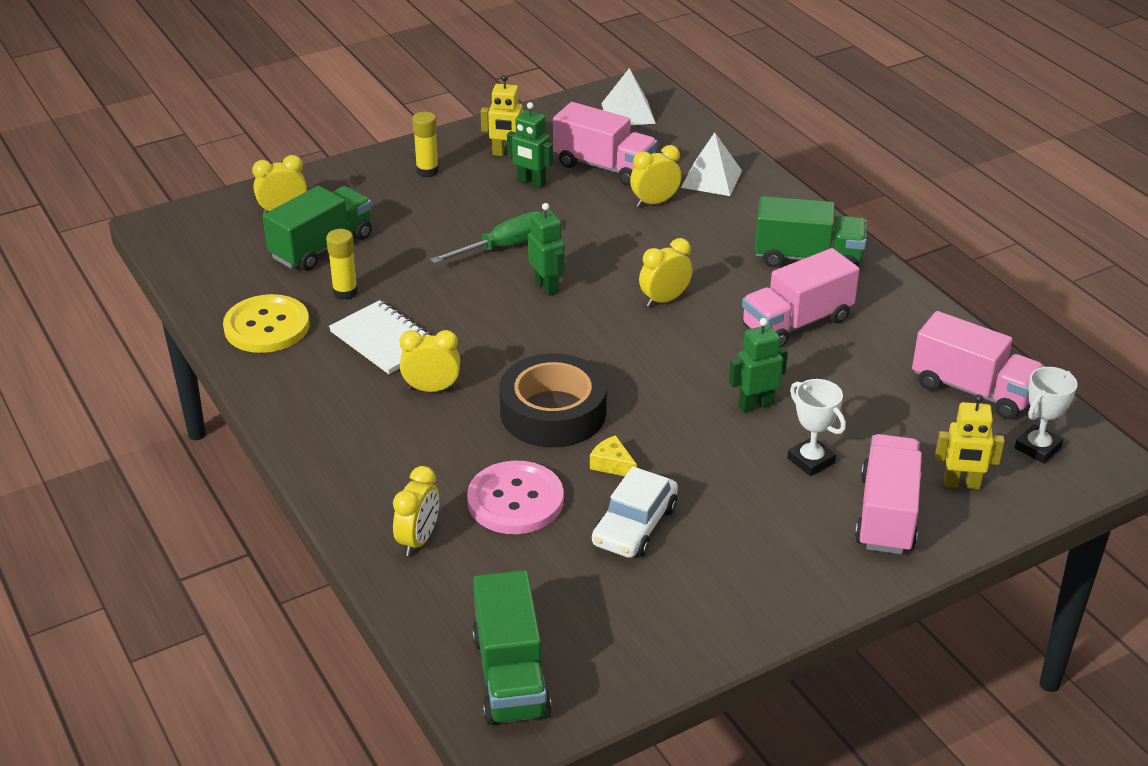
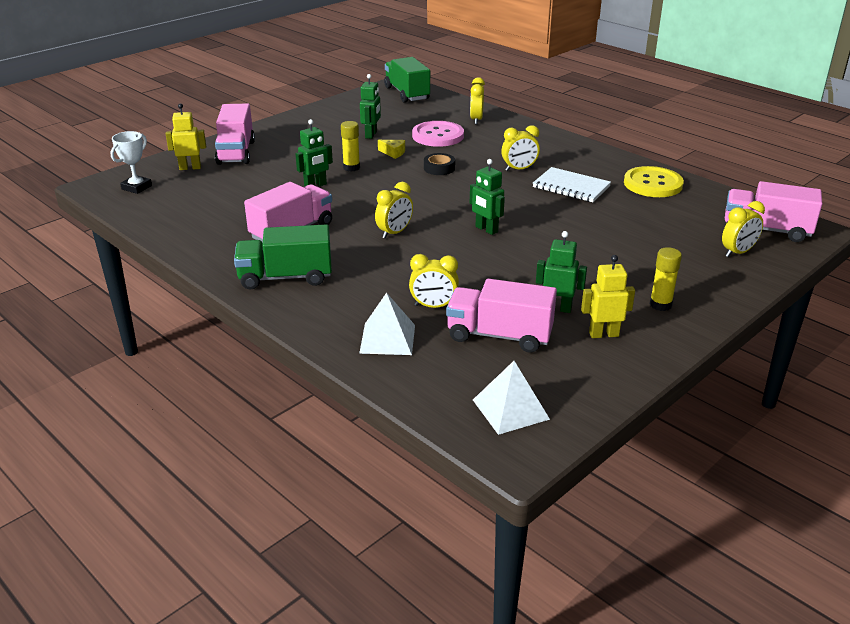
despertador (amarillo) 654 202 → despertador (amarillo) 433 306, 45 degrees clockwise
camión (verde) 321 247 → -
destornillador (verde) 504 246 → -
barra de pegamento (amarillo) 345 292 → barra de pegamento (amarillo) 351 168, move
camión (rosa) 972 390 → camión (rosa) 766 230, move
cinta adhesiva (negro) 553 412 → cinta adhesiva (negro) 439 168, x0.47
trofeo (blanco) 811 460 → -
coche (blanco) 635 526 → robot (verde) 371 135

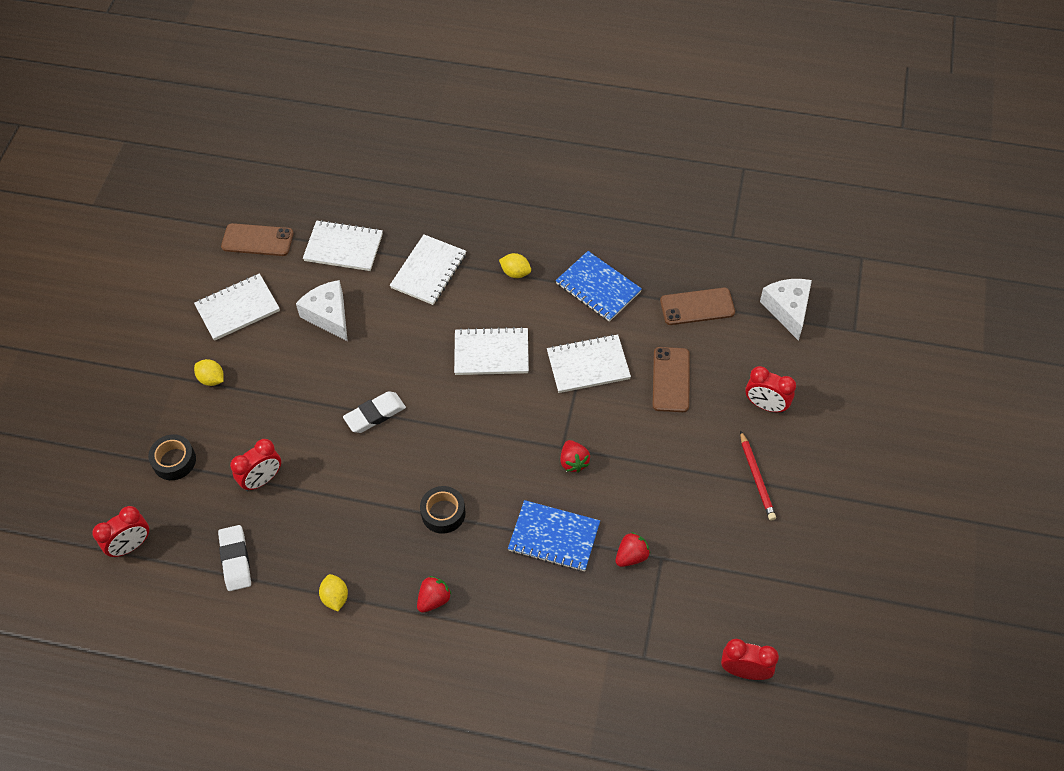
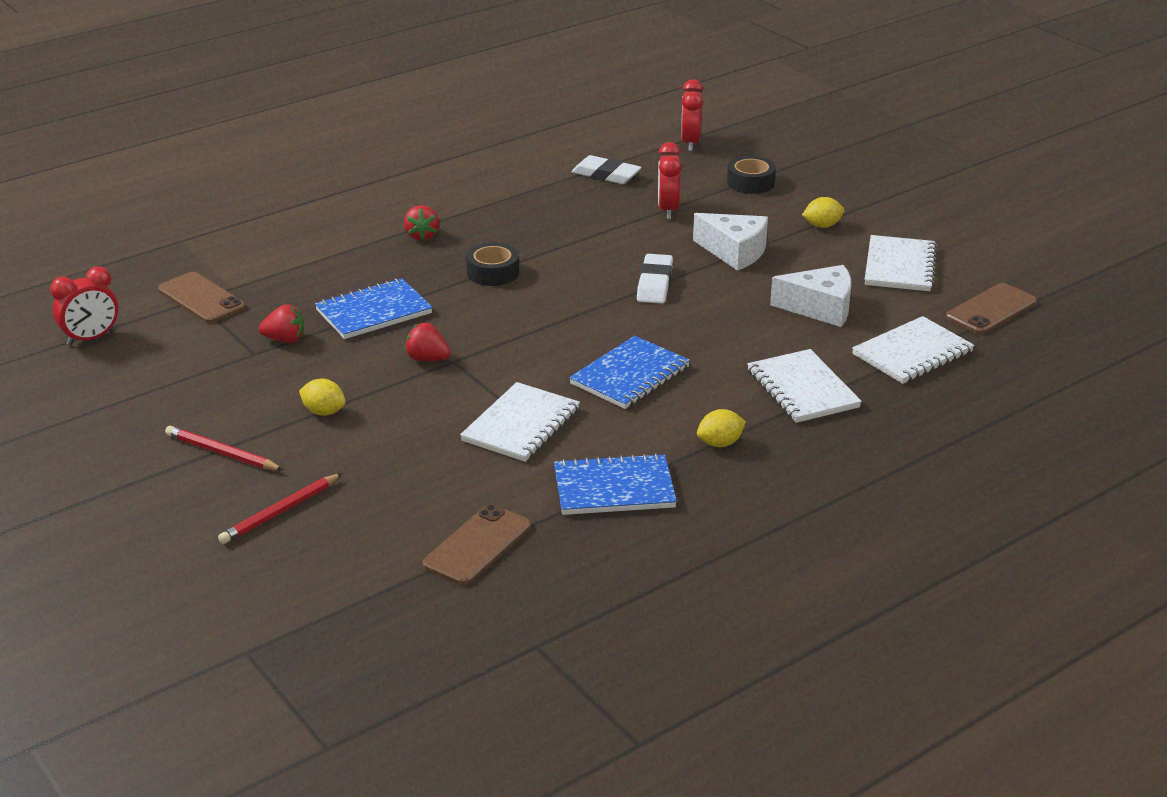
queso (blanco) 788 310 → queso (blanco) 734 252, move
cuaderno (blanco) 491 353 → cuaderno (azul) 630 376
móvil (marrón) 670 380 → móvil (marrón) 201 298, move
despertador (rojo) 766 405 → lápiz (rojo) 280 512
fresa (rojo) 631 556 → fresa (rojo) 285 340, 90 degrees counterclockwise
limón (amarillo) 335 597 → limón (amarillo) 324 412, move

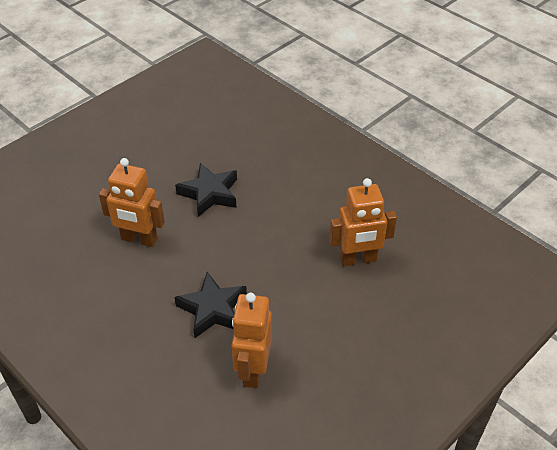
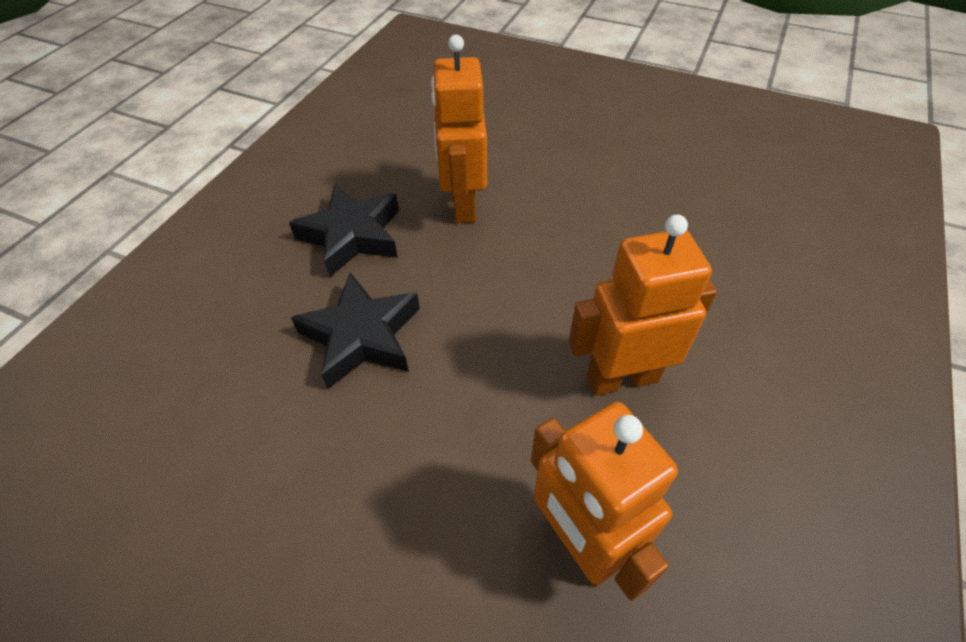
estrella (negro) 209 193 → estrella (negro) 352 236, move
robot (naranja) 252 370 → robot (naranja) 621 378, move

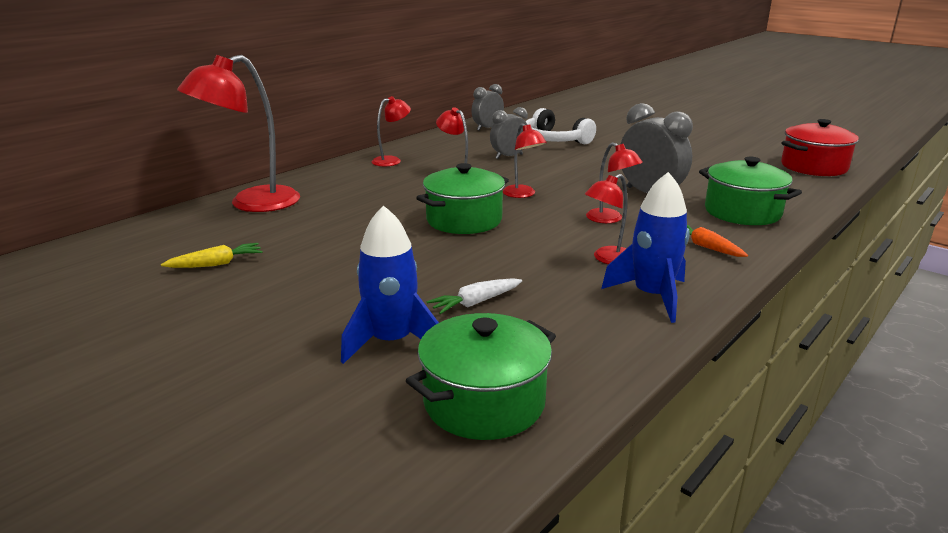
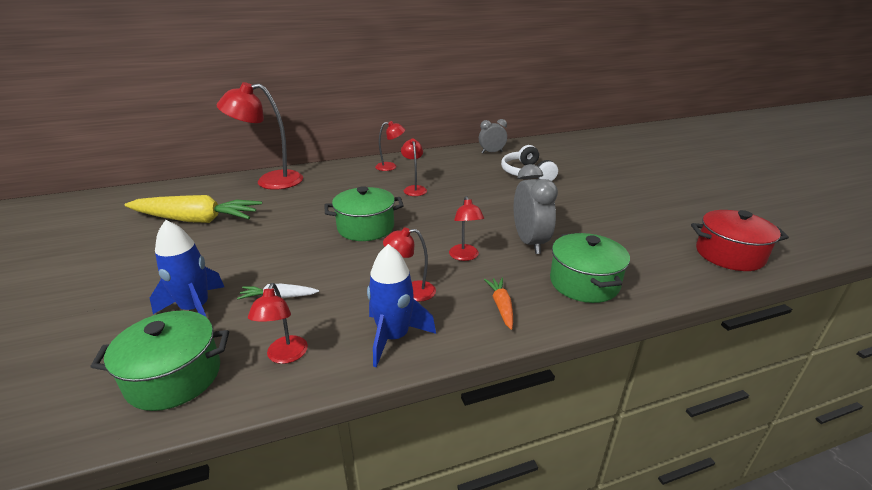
despertador (gris) 509 156 → -
lámpara (rojo) 522 194 → lámpara (rojo) 285 356, move
zanahoria (amarillo) 215 264 → zanahoria (amarillo) 195 220, x2.24

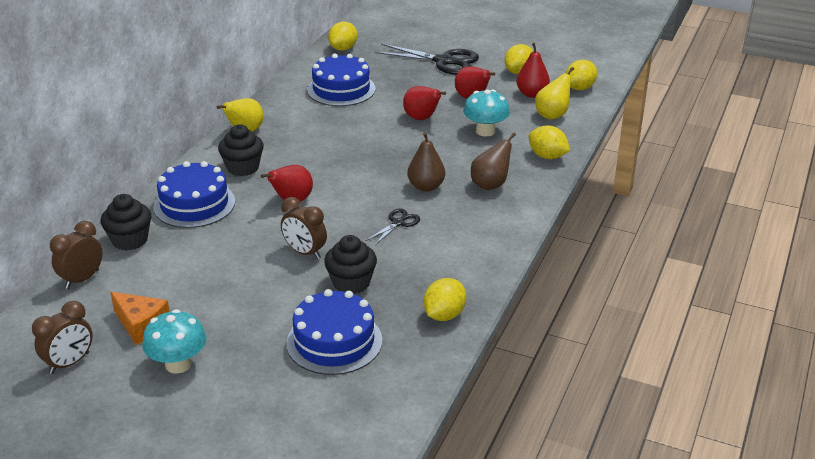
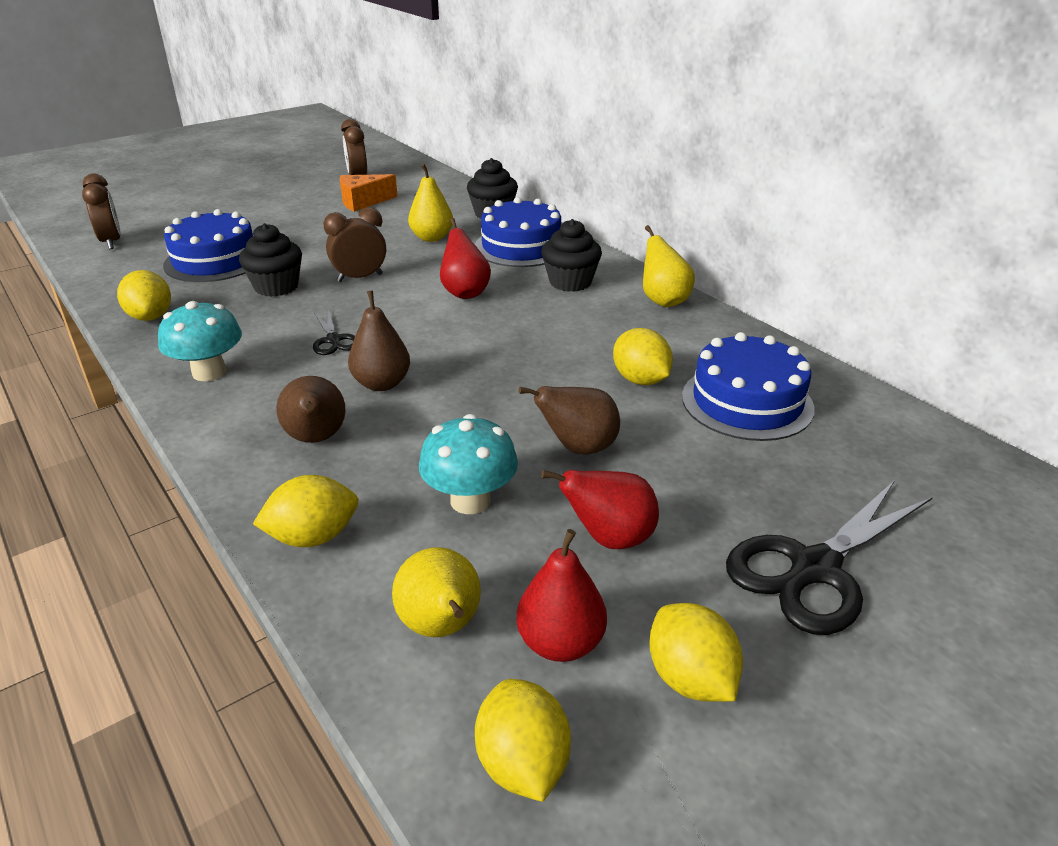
limón (amarillo) 343 48 → limón (amarillo) 640 380, move
pera (rojo) 422 118 → pera (marrón) 578 448
despertador (marrón) 82 279 → despertador (marrón) 111 242, move
seta (turquesa) 178 364 → seta (turquesa) 209 372, move
- → pera (amarillo) 432 238

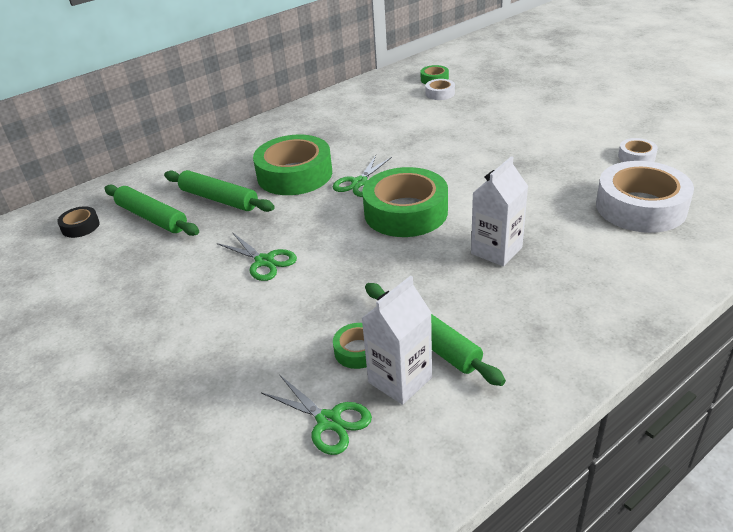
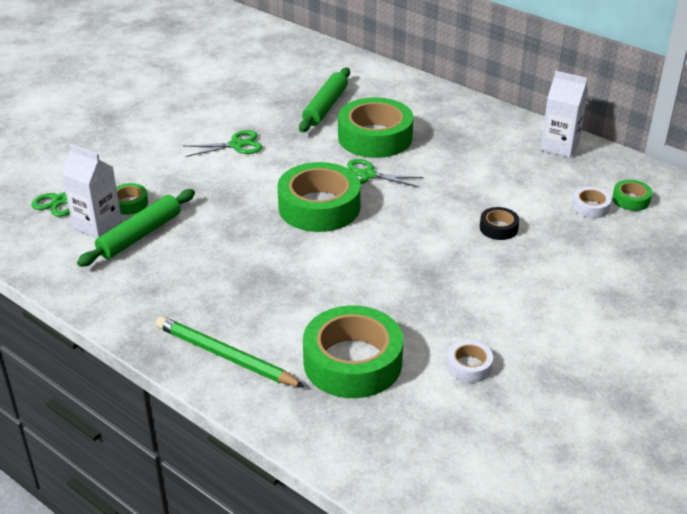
cartón de leche (blanco) 496 250 → cartón de leche (blanco) 559 147, move
cinta adhesiva (blanco) 640 207 → cinta adhesiva (verde) 352 362
rodillo (verde) 152 217 → -
cinta adhesiva (negro) 80 226 → cinta adhesiva (negro) 498 228, move
tijeras (verde) 264 261 → tijeras (verde) 236 145, 135 degrees counterclockwise
- → lápiz (verde) 225 356

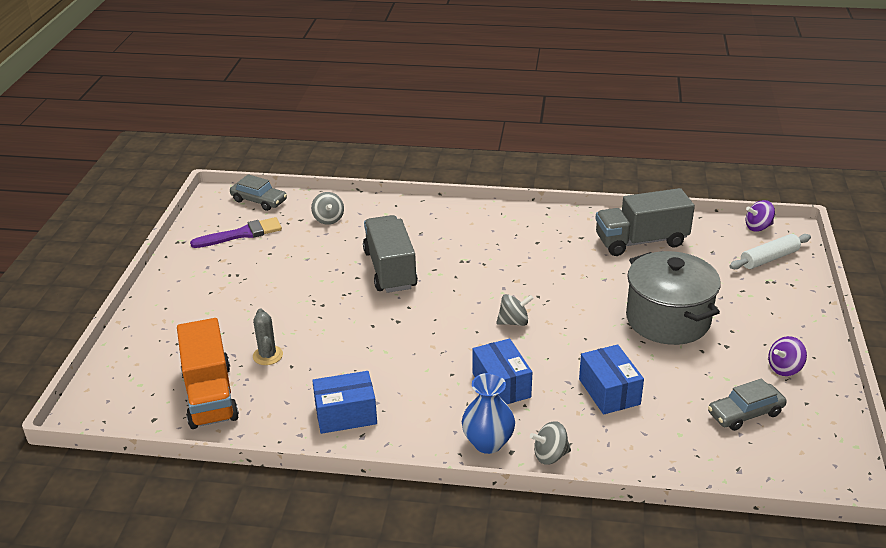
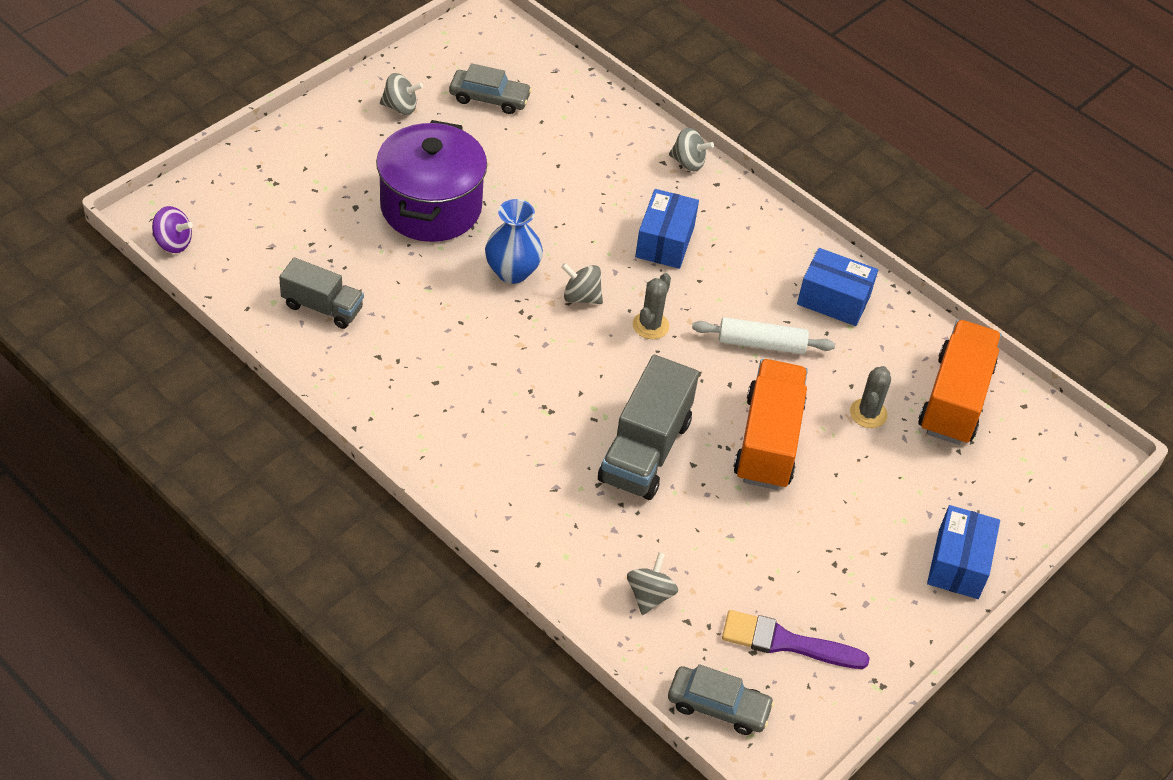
coche (gris) 259 201 → coche (gris) 718 706, 135 degrees clockwise
camión (gris) 641 241 → camión (gris) 322 307, x0.62
rodillo (blanco) 769 258 → rodillo (blanco) 761 344, move
olla (gris) 668 319 → olla (morado) 431 207
peonza (morado) 784 368 → peonza (gris) 400 107
caja (azul) 609 391 → caja (azul) 958 564, move
florero (azul) 488 443 → florero (azul) 512 272, move
- → cactus (gris) 650 325
- → camión (naranja) 768 441

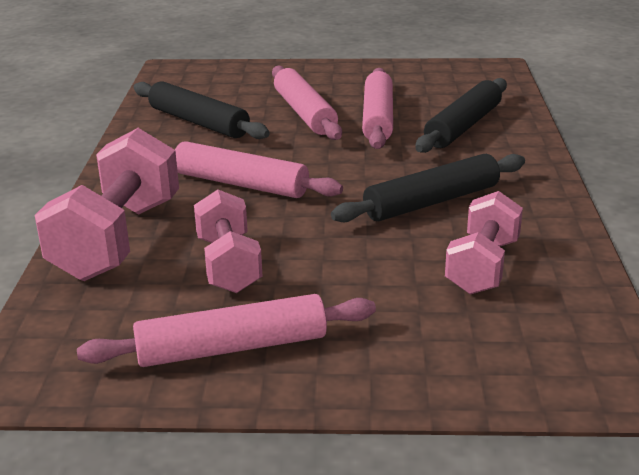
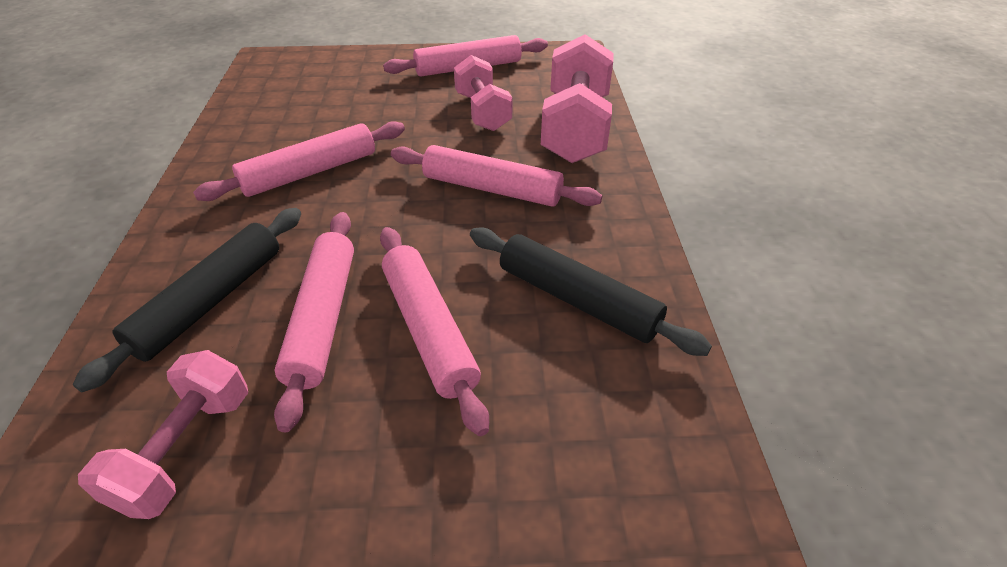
rodillo (negro) 431 201 → rodillo (rosa) 310 172
mancuerna (rosa) 482 266 → mancuerna (rosa) 185 450, move

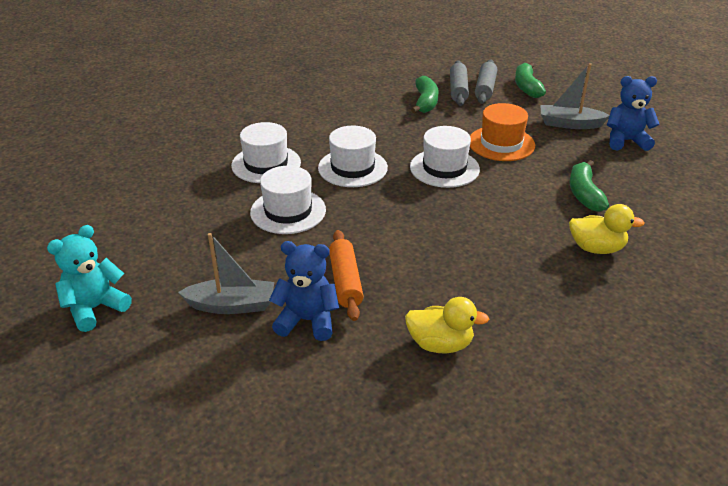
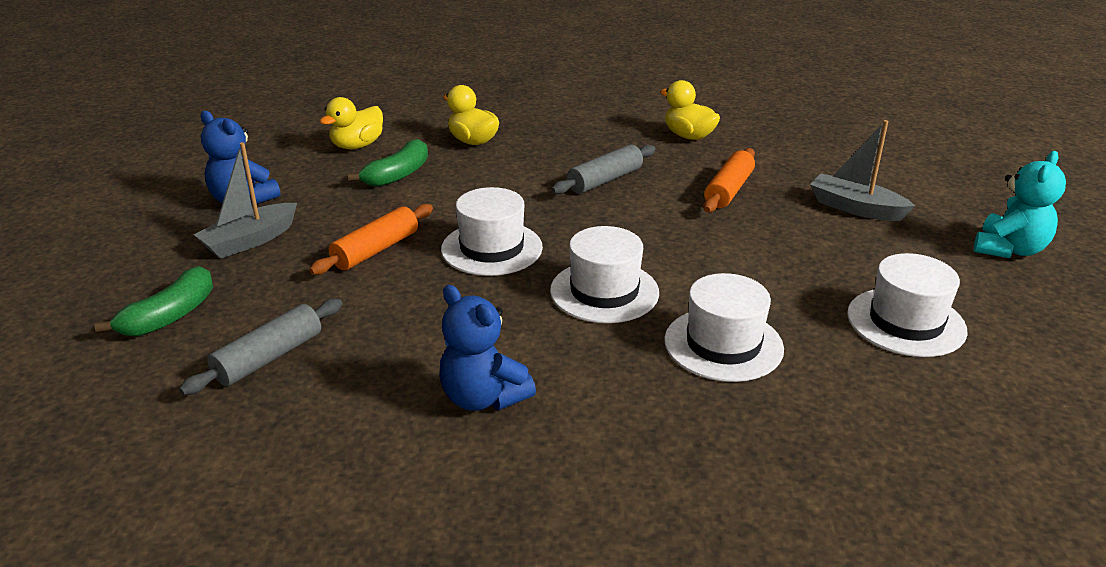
rodillo (gris) 485 88 → rodillo (gris) 605 180, move
barco (gris) 569 124 → barco (gris) 250 241, 90 degrees clockwise
plátano (verde) 425 102 → -
sombrero (naranja) 501 143 → rodillo (naranja) 376 250
sombrero (blanco) 288 211 → sombrero (blanco) 906 322, move
osito (turquesa) 95 308 → osito (turquesa) 1009 249, 45 degrees counterclockwise
osito (azul) 307 320 → osito (azul) 483 398, move
- → pato (amarillo) 357 146

